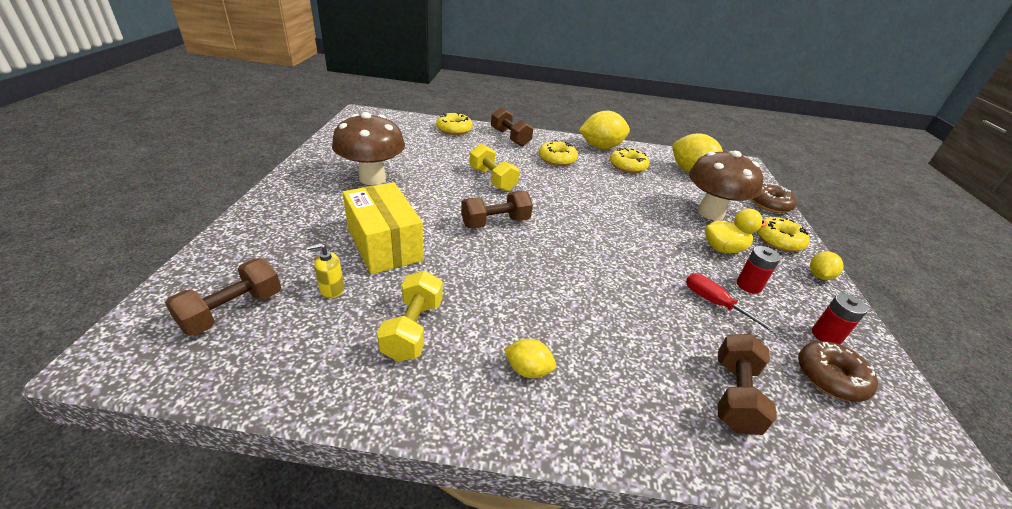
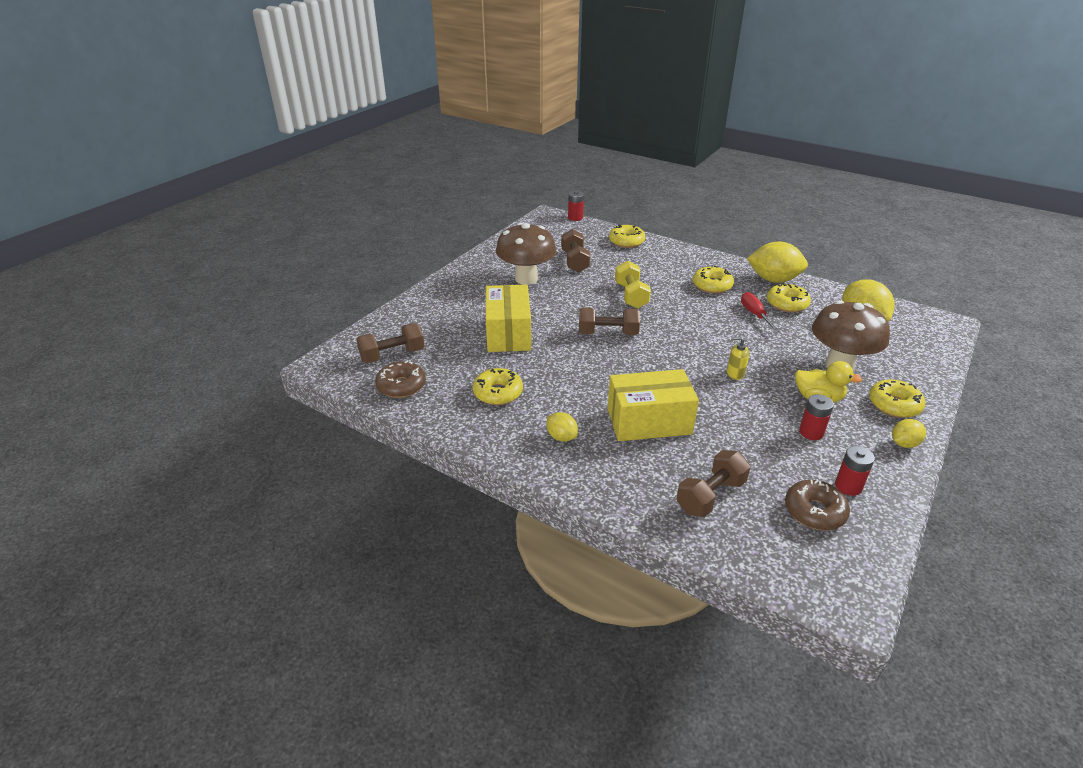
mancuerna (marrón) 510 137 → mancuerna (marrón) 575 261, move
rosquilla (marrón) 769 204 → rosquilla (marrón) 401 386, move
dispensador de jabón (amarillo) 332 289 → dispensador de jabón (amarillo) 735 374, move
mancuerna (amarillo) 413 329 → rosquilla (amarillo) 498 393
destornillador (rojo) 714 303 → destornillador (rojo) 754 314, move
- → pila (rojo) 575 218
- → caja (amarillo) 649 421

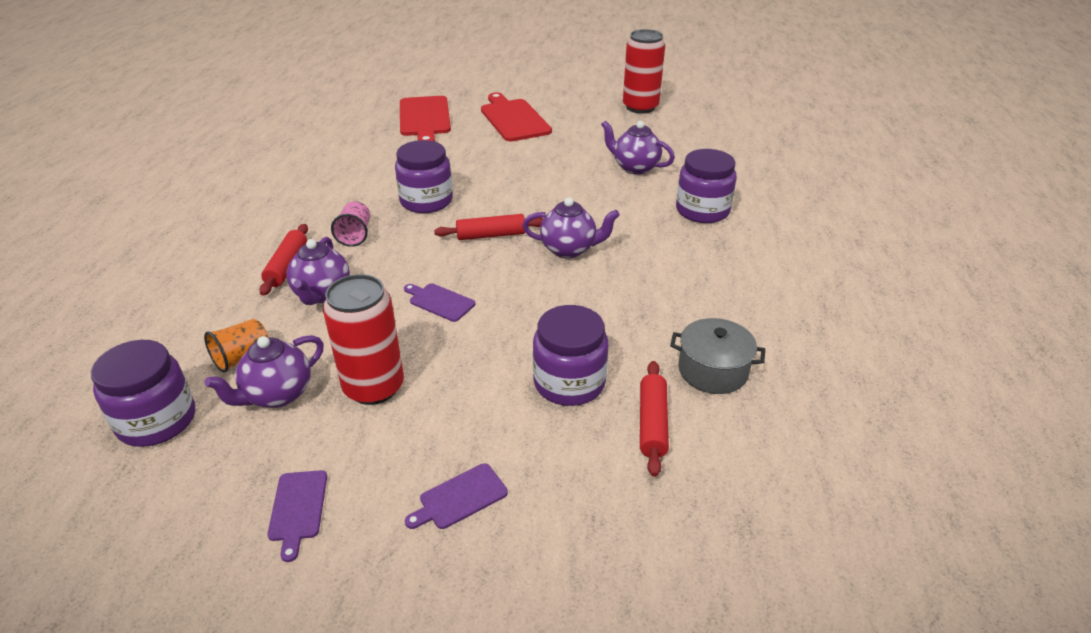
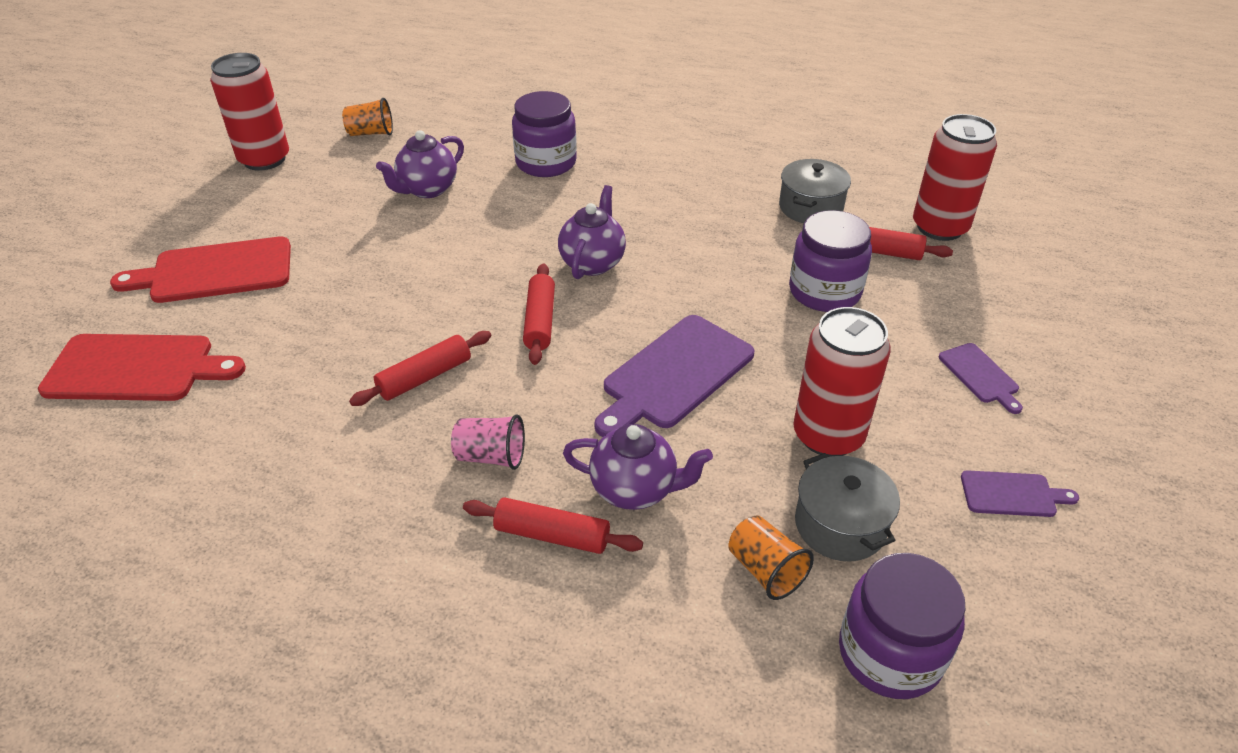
tarro (morado) 426 201 → rodillo (rojo) 425 377
tabla de cortar (morado) 440 302 → tabla de cortar (morado) 675 375, x1.95
tetera (morado) 277 395 → olla (gris) 840 525
- → vaso (naranja) 371 133
- → lata (rojo) 939 227

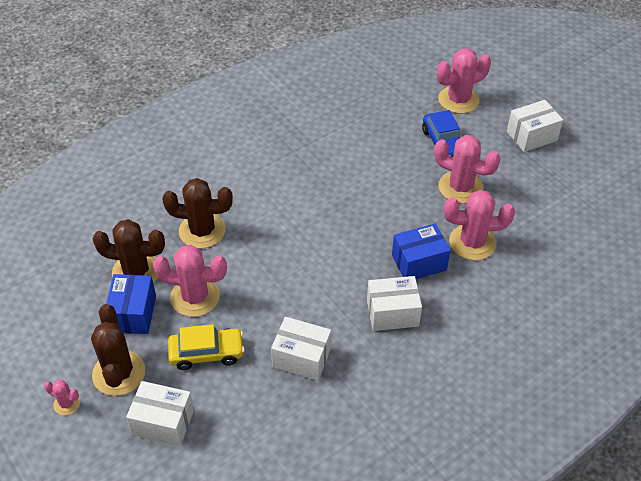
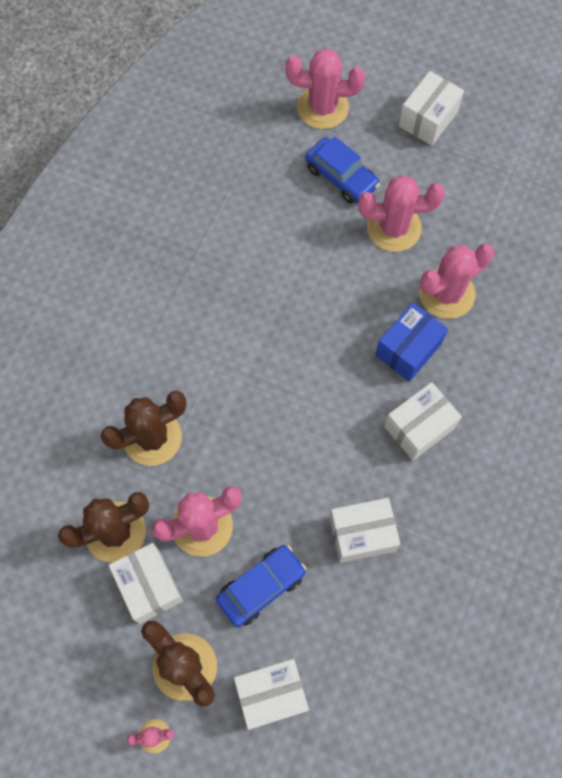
cactus (rosa) 458 100 → cactus (rosa) 322 108, 60 degrees clockwise
caja (azul) 133 313 → caja (blanco) 149 586
coche (amarillo) 207 353 → coche (azul) 261 587

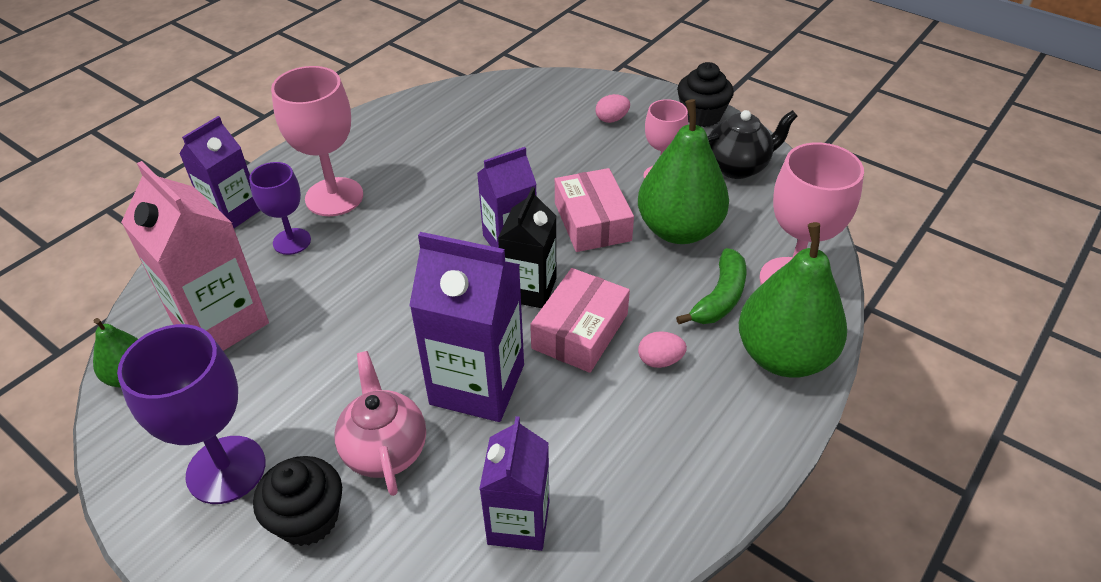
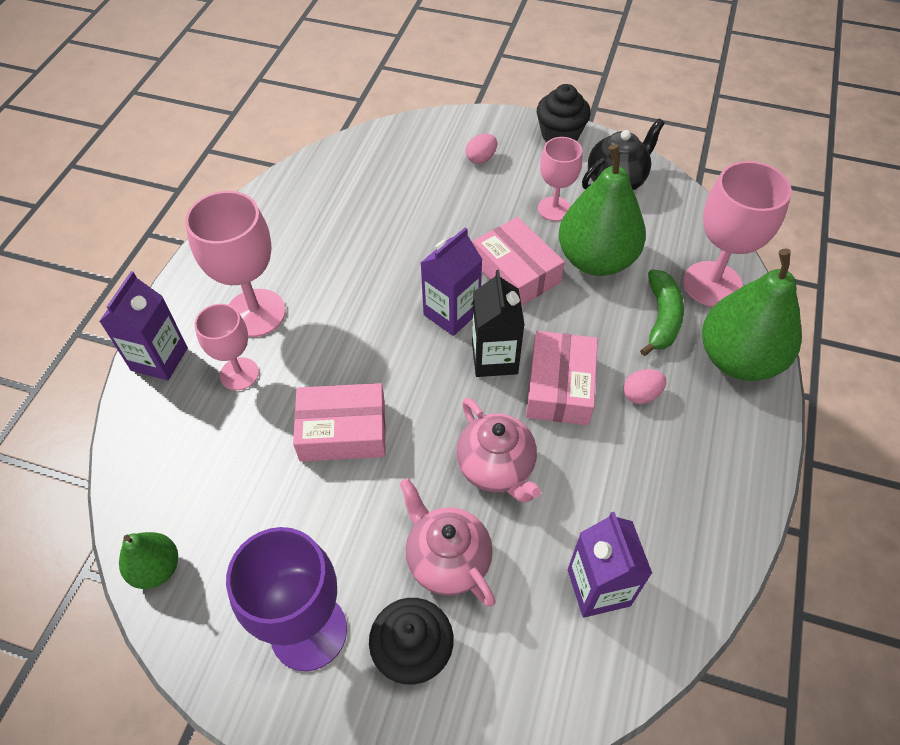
cartón de leche (rosa) 221 323 → -
copa (morado) 292 241 → copa (rosa) 239 374
cartón de leche (morado) 477 384 → tetera (rosa) 496 468
- → caja (rosa) 343 431

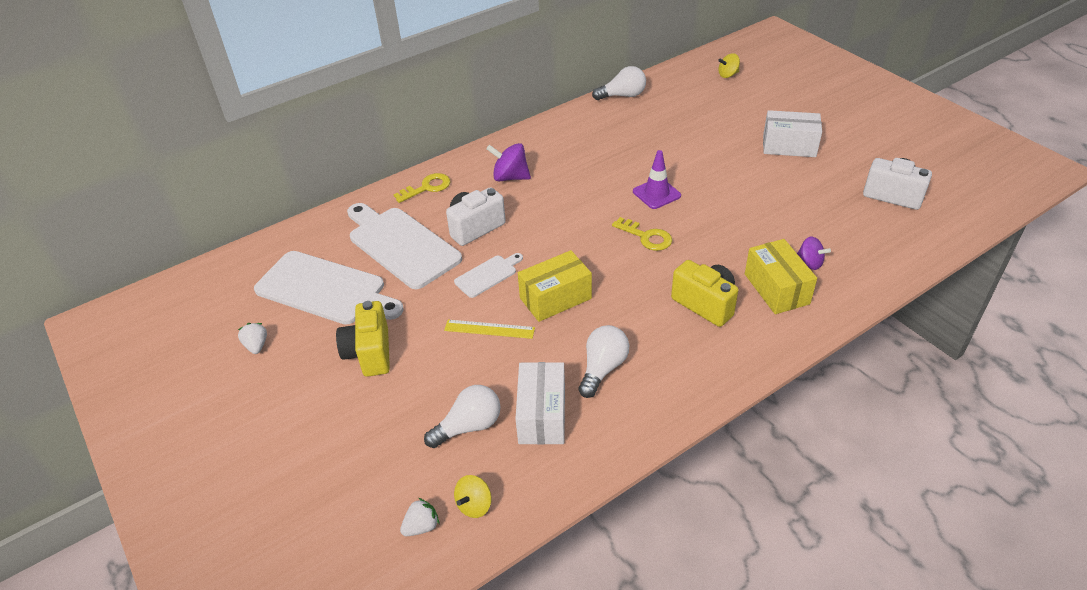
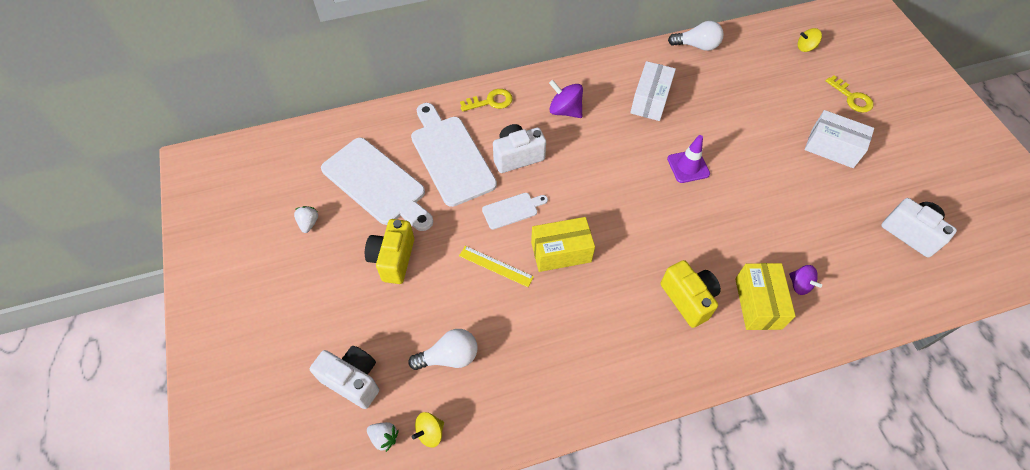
llave (amarillo) 646 237 → llave (amarillo) 852 98, move
bombilla (blanco) 602 368 → -
caja (blanco) 542 415 → caja (blanco) 650 100, move
fresa (blanco) 421 526 → fresa (blanco) 384 437, 45 degrees clockwise
- → cámara (blanco) 353 380

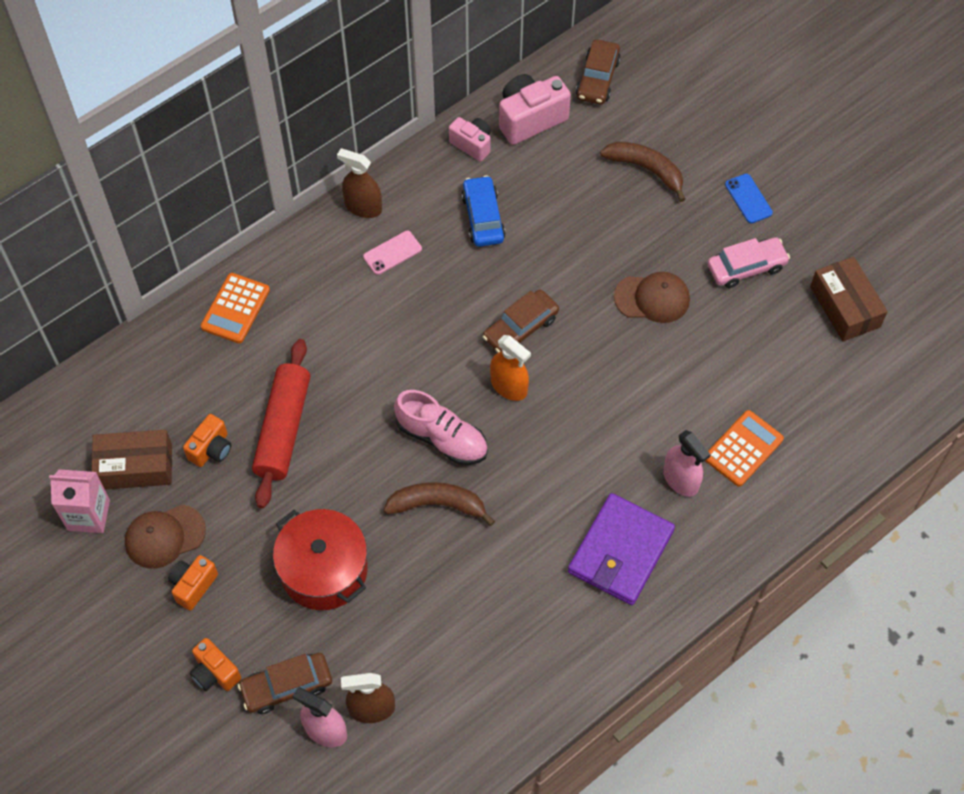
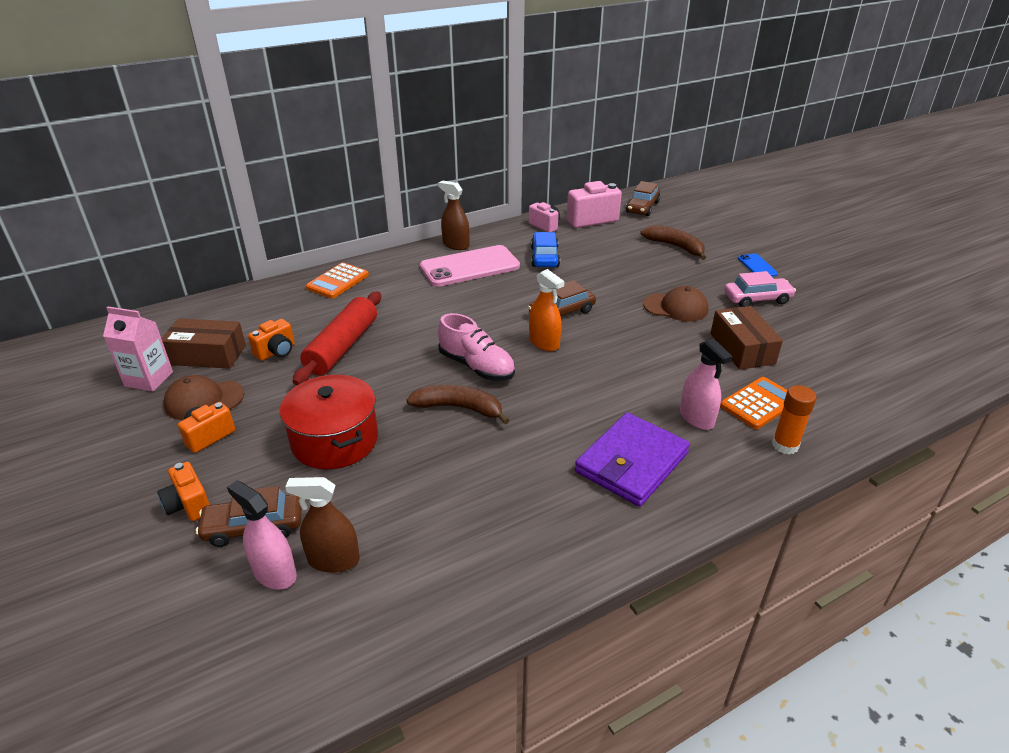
móvil (rosa) 392 253 → móvil (rosa) 469 267, x2.14
caja (marrón) 845 307 → caja (marrón) 742 348, move
- → barra de pegamento (naranja) 785 445

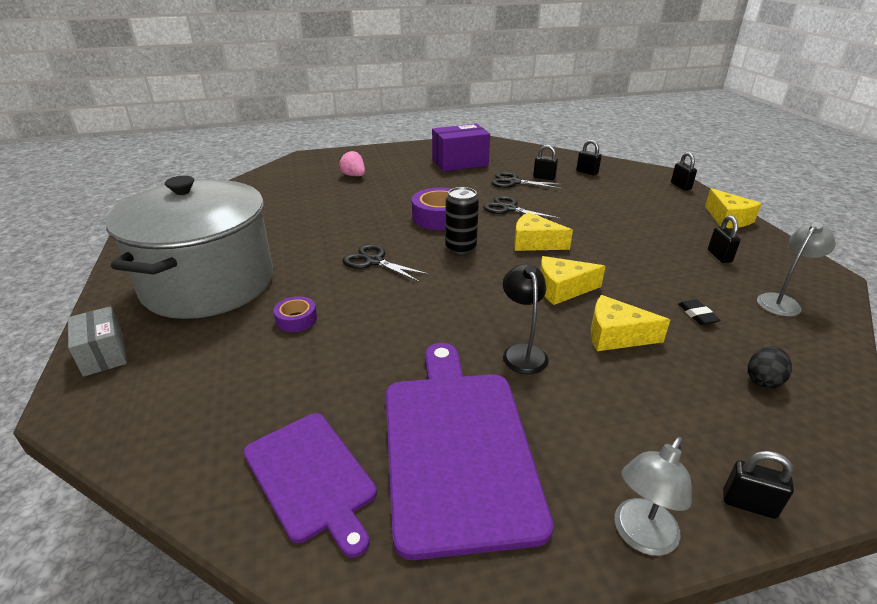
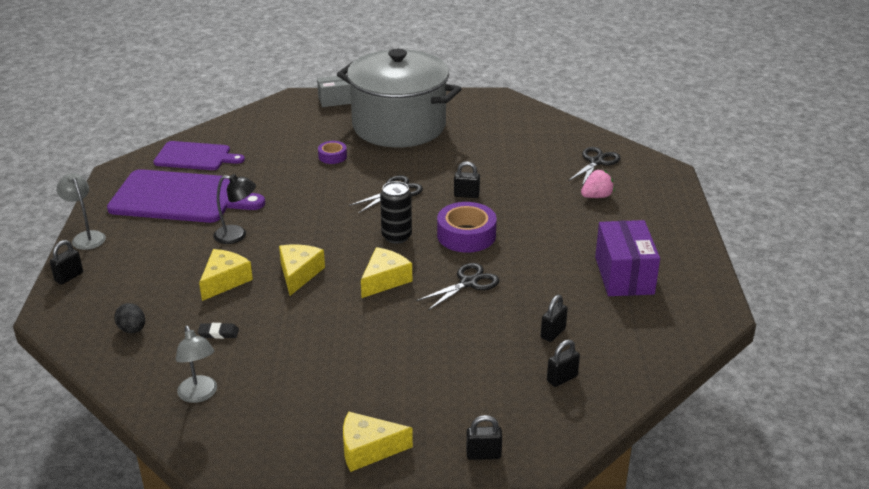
tijeras (negro) 513 182 → tijeras (negro) 596 162, move
candado (negro) 719 256 → candado (negro) 466 195, move
tabla de cortar (morado) 311 477 → tabla de cortar (morado) 195 157, 150 degrees counterclockwise

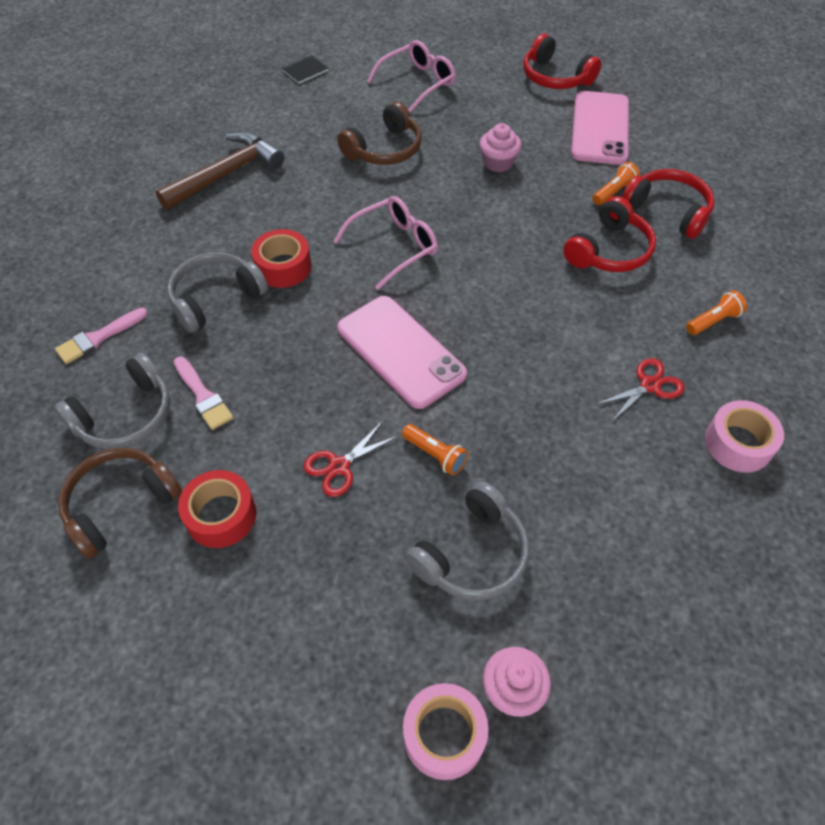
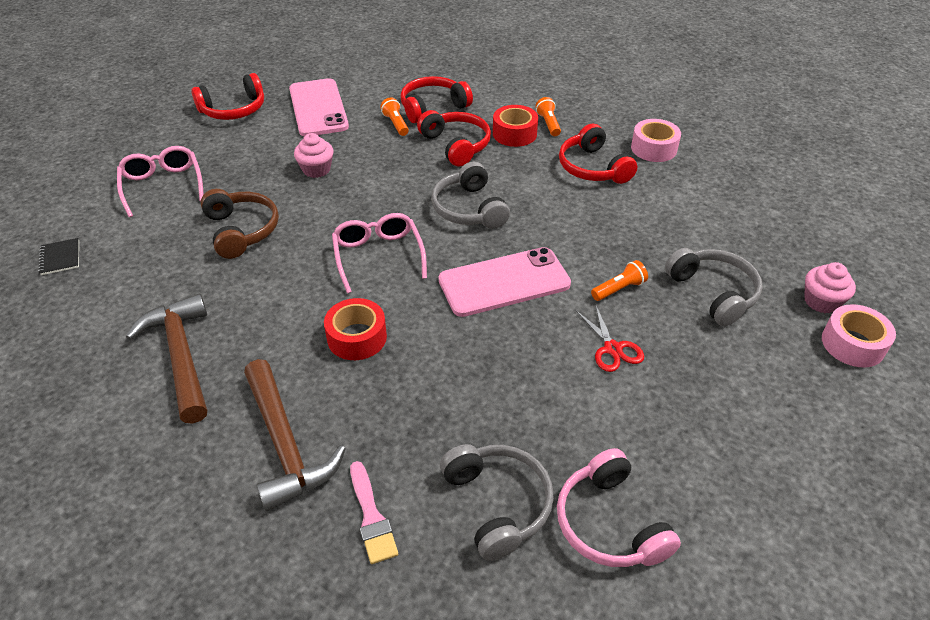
móvil (rosa) 600 128 → móvil (rosa) 318 108, 45 degrees clockwise
auriculares (gris) 216 299 → auriculares (gris) 469 209, move
pincel (rosa) 203 396 → -
tijeras (rojo) 650 385 → auriculares (rojo) 593 167
auriculares (marrón) 121 505 → auriculares (rosa) 610 523
cinta adhesiva (rojo) 221 515 → cinta adhesiva (rojo) 514 134, move
- → martillo (marrón) 285 444

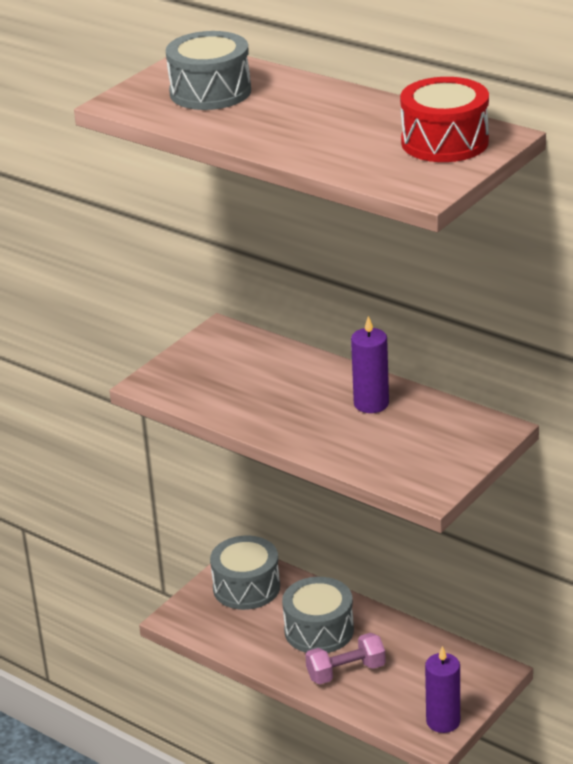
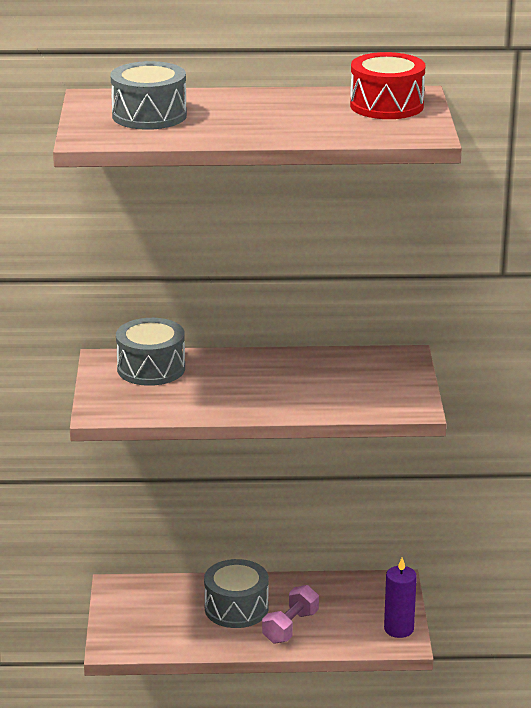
vela (morado) 371 404 → -
tambor (gris) 246 587 → tambor (gris) 151 368, move

